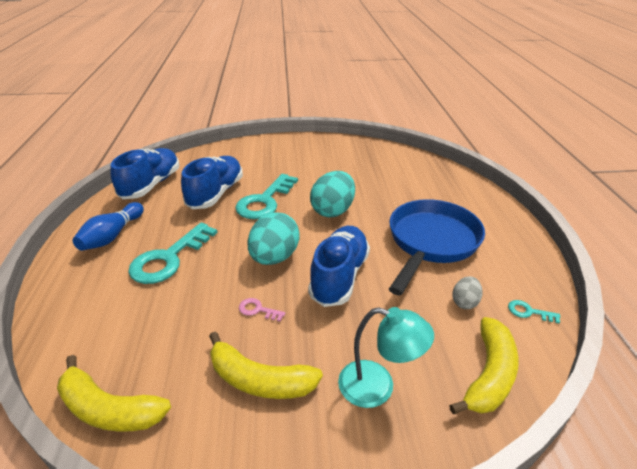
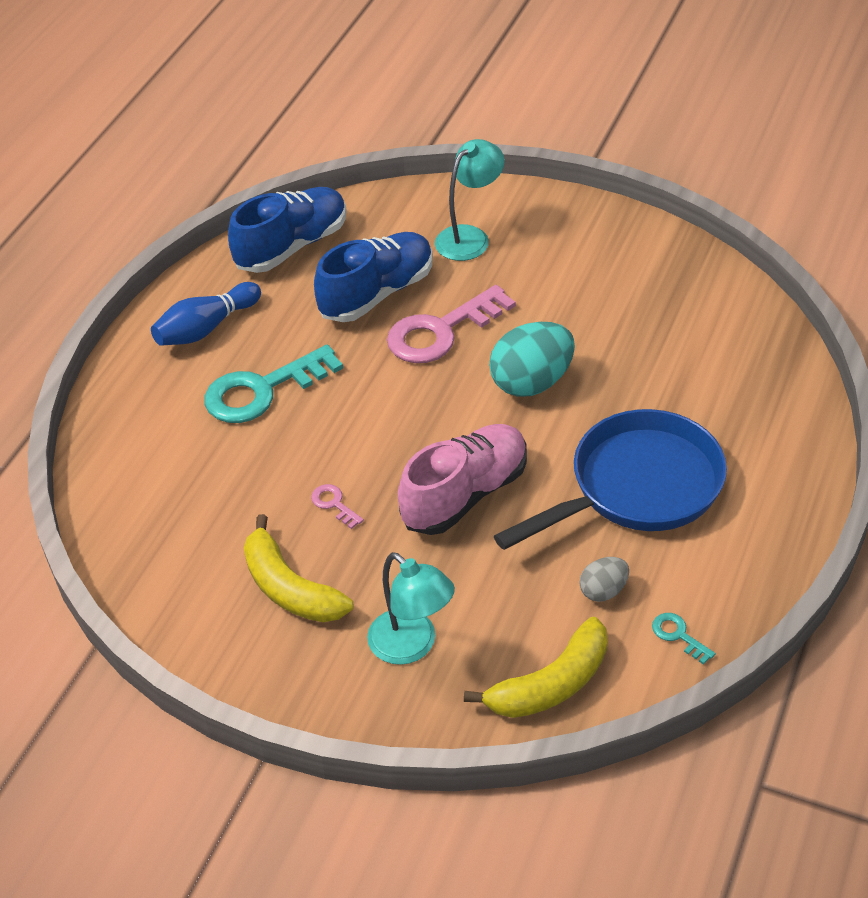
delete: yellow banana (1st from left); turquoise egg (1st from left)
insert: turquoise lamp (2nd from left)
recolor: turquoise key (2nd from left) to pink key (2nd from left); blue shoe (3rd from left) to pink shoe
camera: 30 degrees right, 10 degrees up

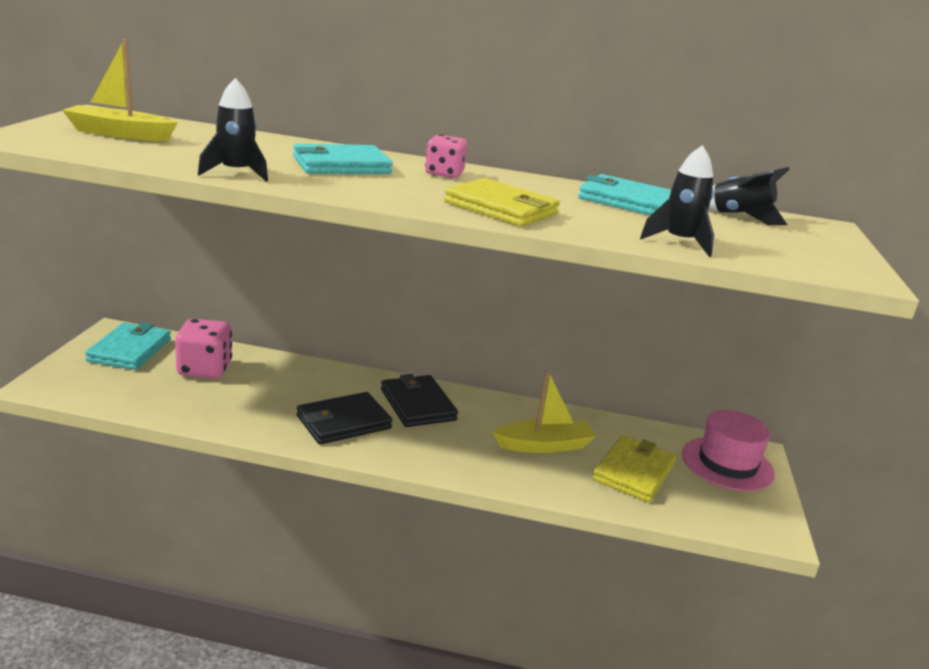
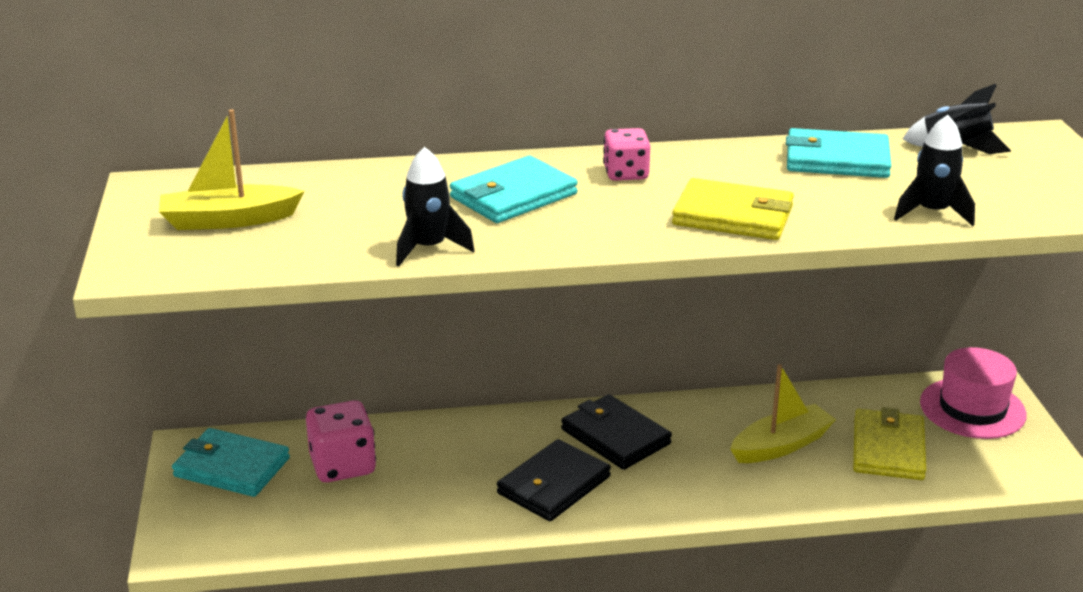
rotate: turquoise wallet (1st from left) 60 degrees counterclockwise
camera: 15 degrees left, 5 degrees up

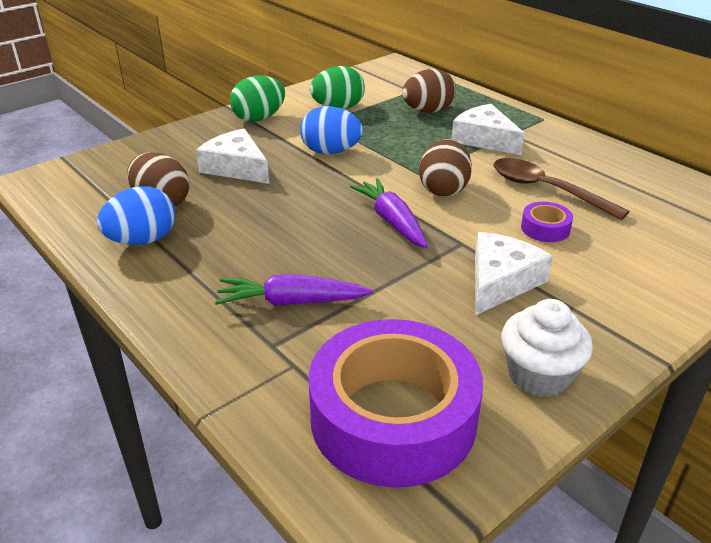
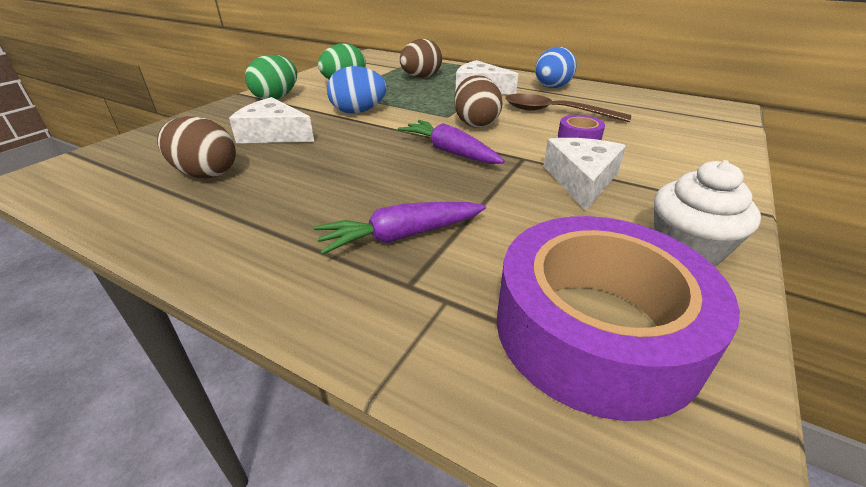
move: blue egg (1st from left in the first image) to blue egg (2nd from left)
camera: 20 degrees left, 0 degrees up

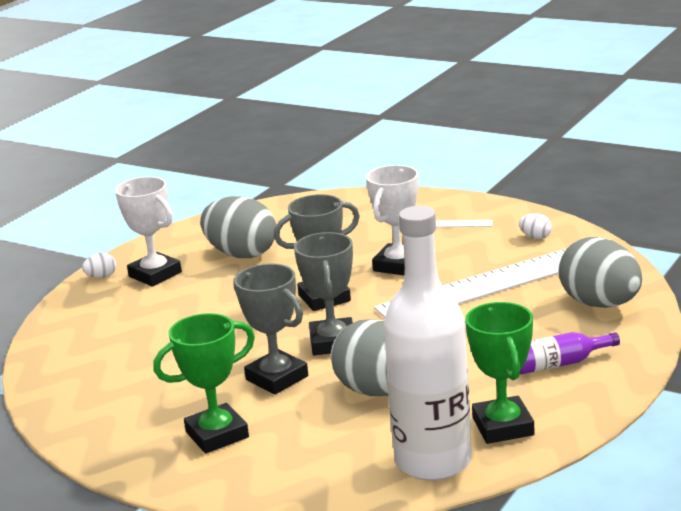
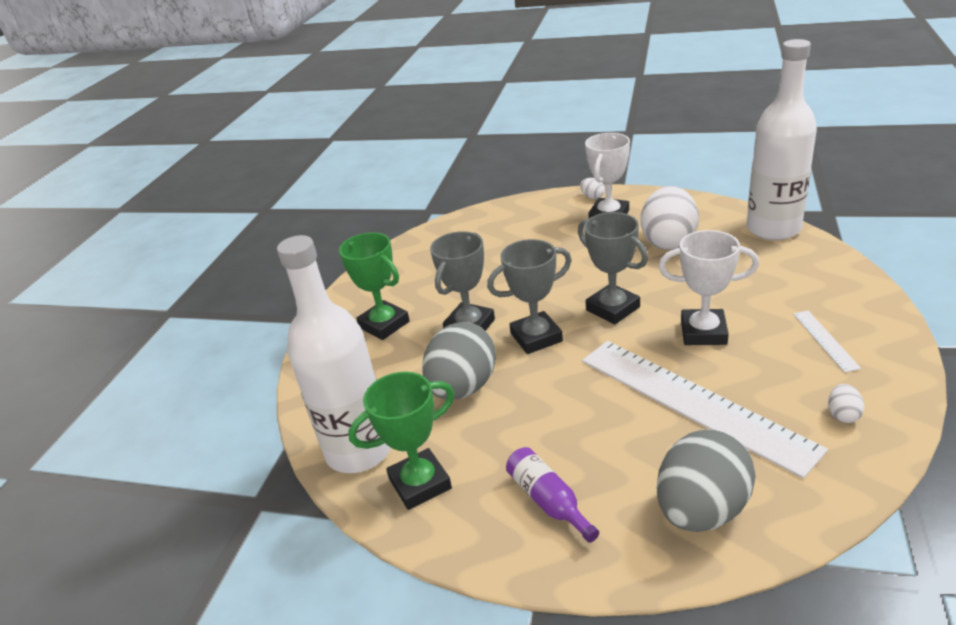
insert: white bottle (2nd from left)
recolor: grey egg (1st from left) to white egg (2nd from left)
camera: 75 degrees right, 10 degrees up

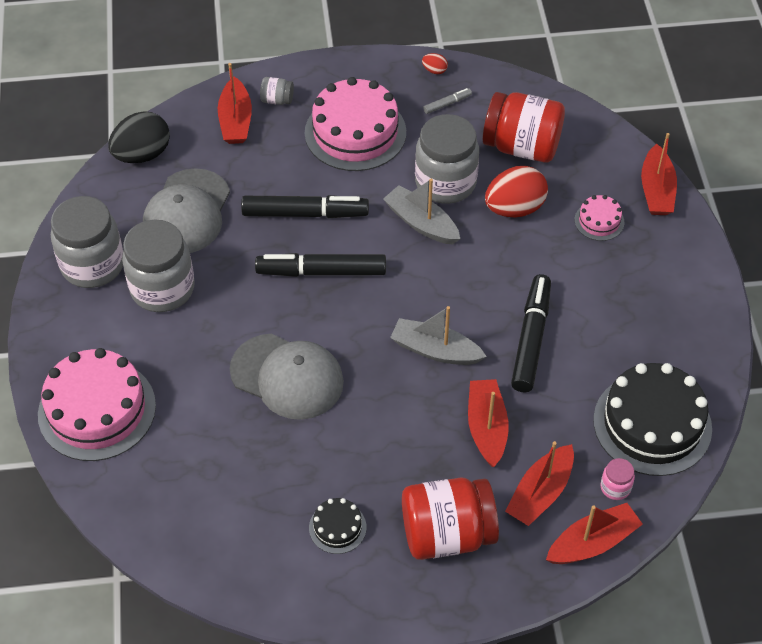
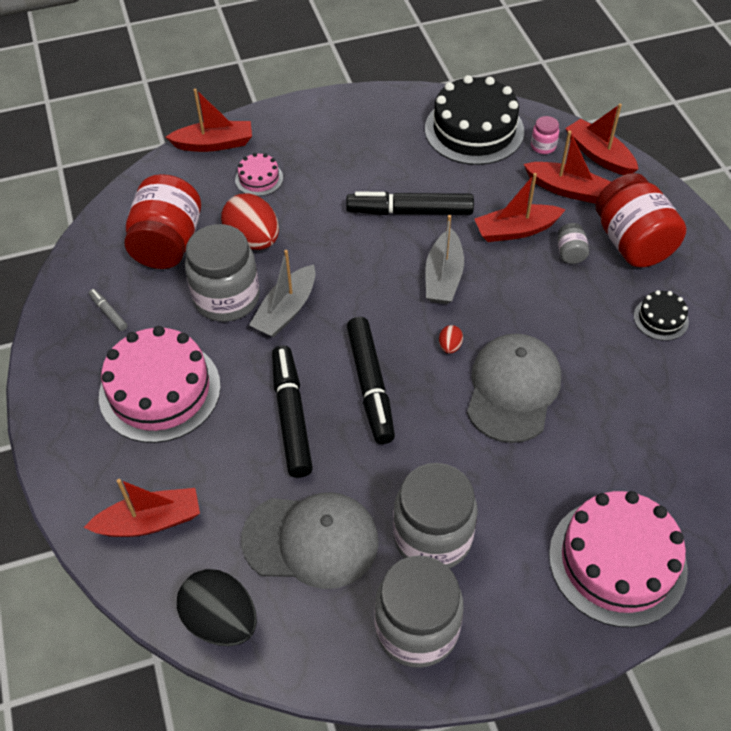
move: grey jar (3rd from left in the first image) to grey jar (4th from left); red egg (1st from left in the first image) to red egg (2nd from left)
camera: 100 degrees left, 0 degrees up

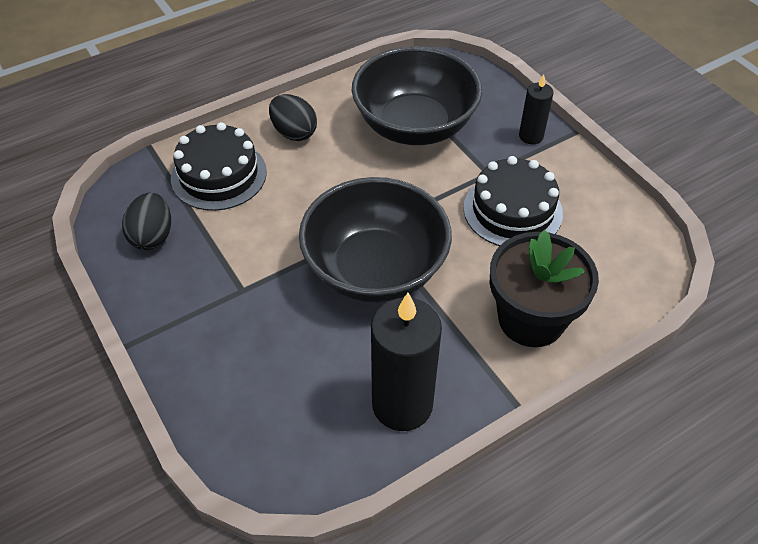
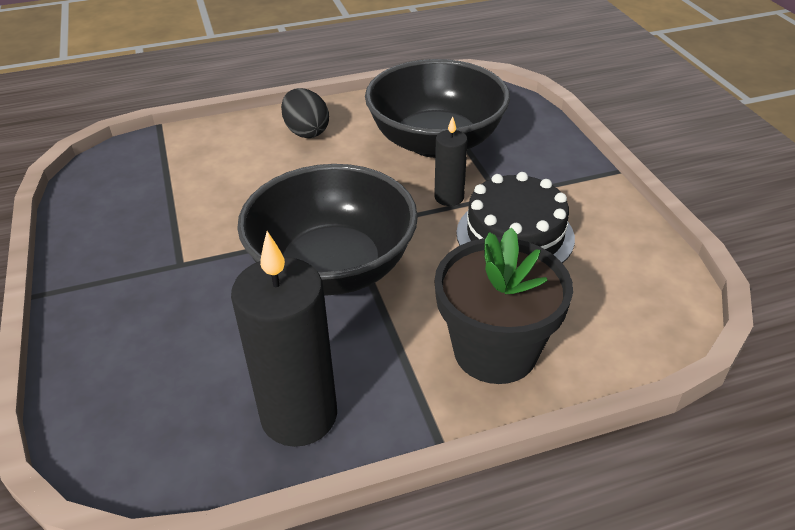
delete: black egg (1st from left); black cake (1st from left)
move: black candle (2nd from left)
camera: 15 degrees right, 10 degrees down

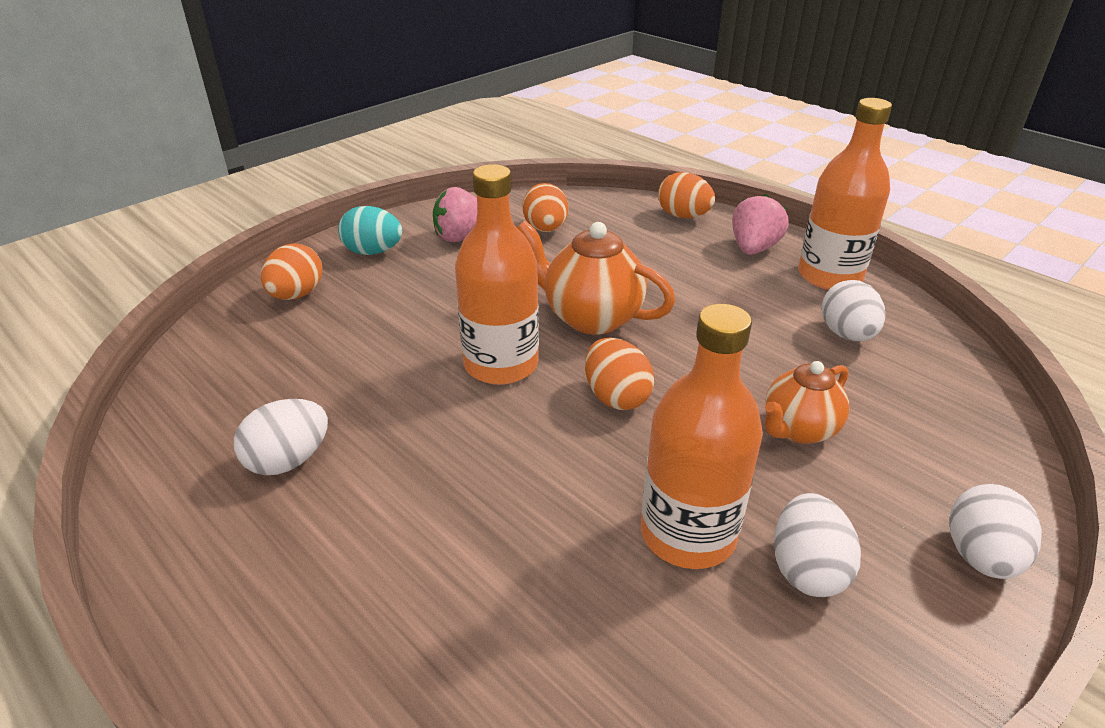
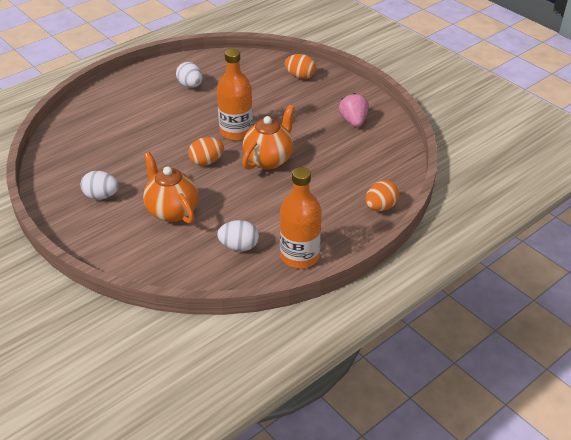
delete: turquoise egg; orange egg (2nd from left); orange bottle (2nd from left); pink strawberry (2nd from left); white egg (4th from left)
resize: orange teapot (2nd from left in the first image) x1.51
camera: 95 degrees right, 5 degrees up

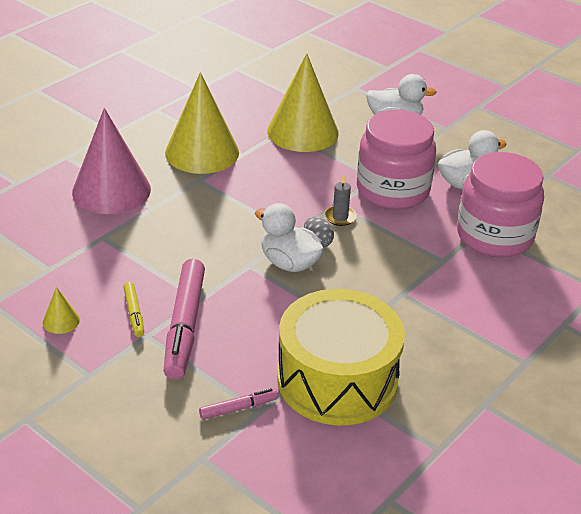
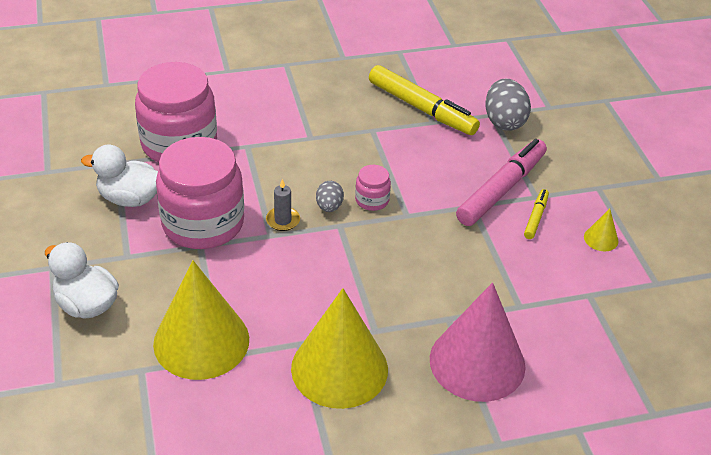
replace: pink marker (2nd from left) to grey egg (2nd from left); white duck (1st from left) to pink jar (3rd from left); yellow drum to yellow marker (1st from left)
camera: 145 degrees left, 5 degrees up

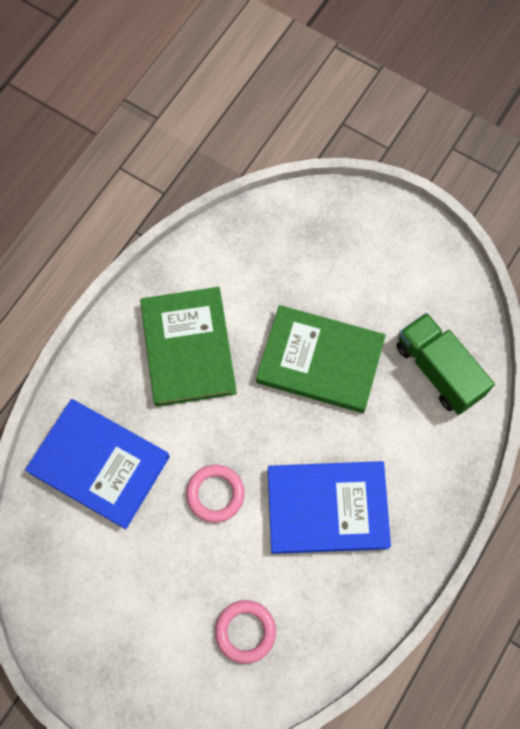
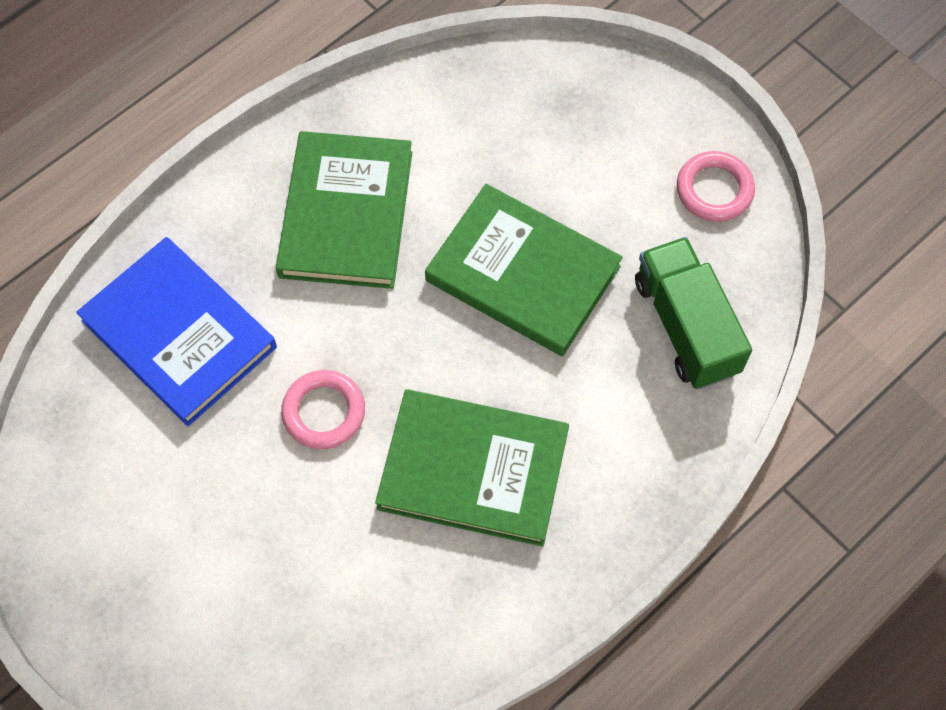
move: pink ring (2nd from left)
recolor: blue book (2nd from left) to green book (2nd from left)
camera: 15 degrees right, 5 degrees down

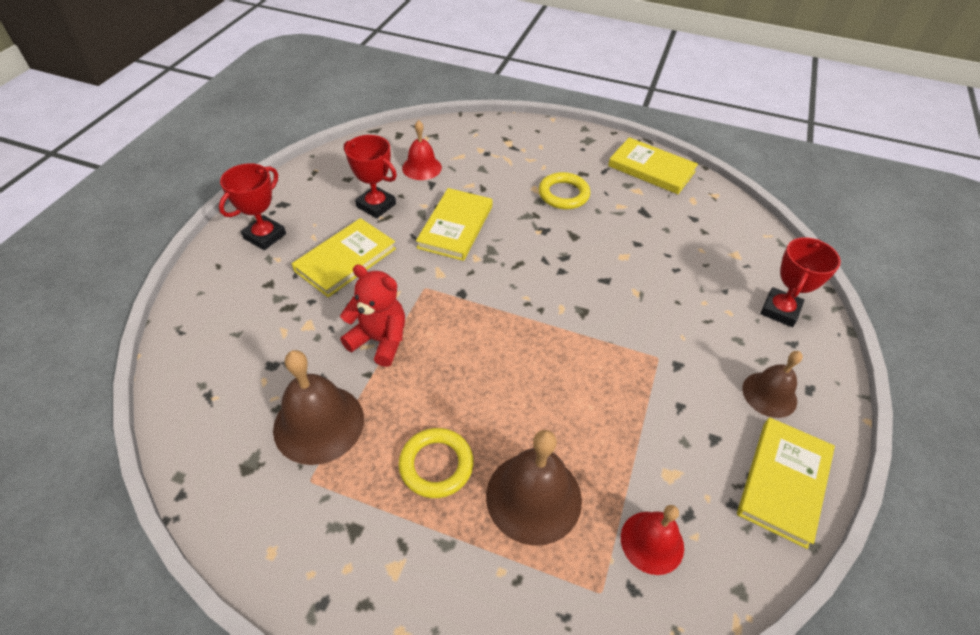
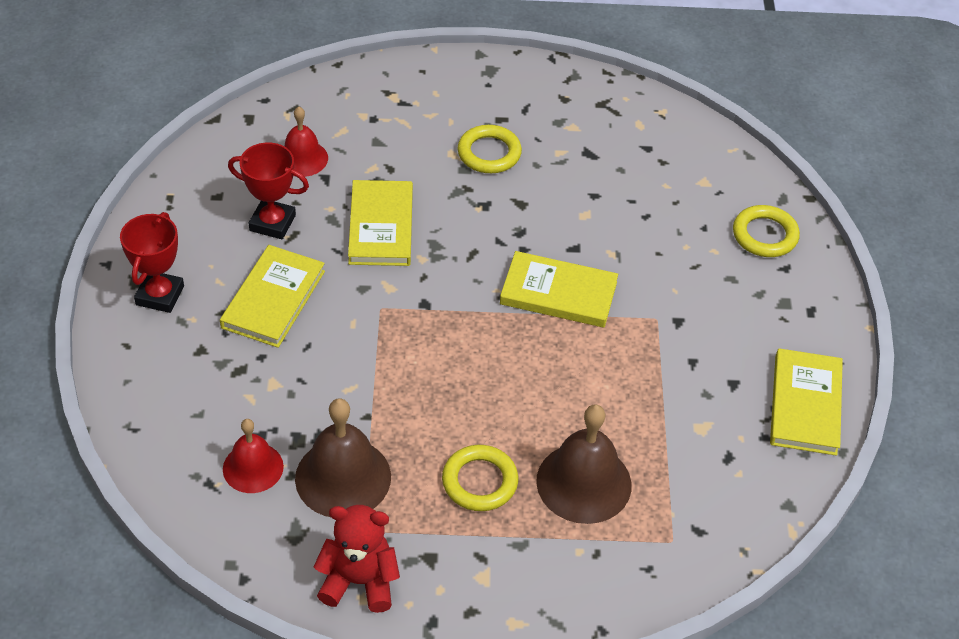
delete: brown bell (3rd from left)
move: red teddy bear; yellow book (3rd from left); red bell (2nd from left in the first image) to red bell (1st from left)
replace: red trophy (3rd from left) to yellow ring (3rd from left)
camera: 20 degrees left, 0 degrees up

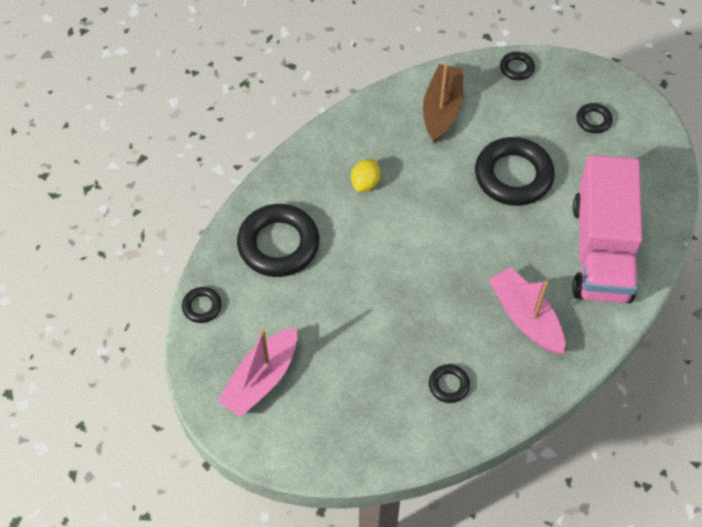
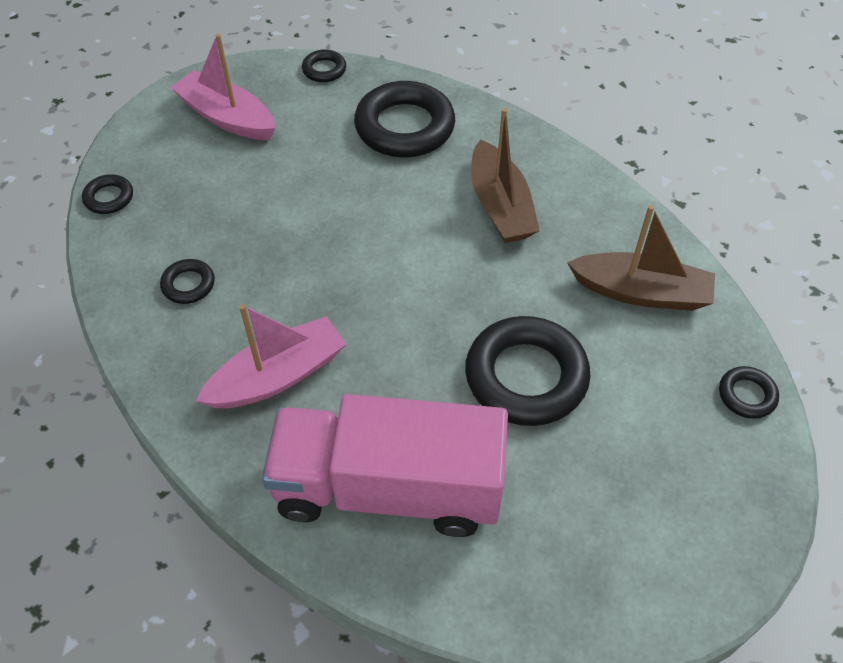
move: black ring (6th from left in the first image) to black ring (1st from left)
replace: yellow lemon to brown boat (1st from left)
camera: 90 degrees right, 5 degrees down

